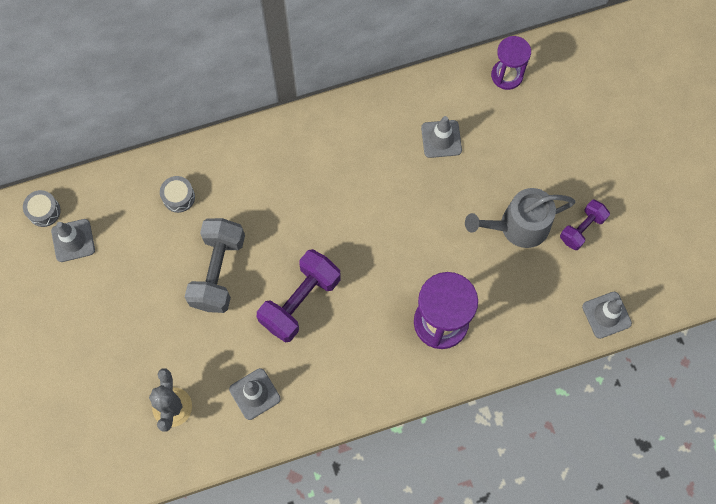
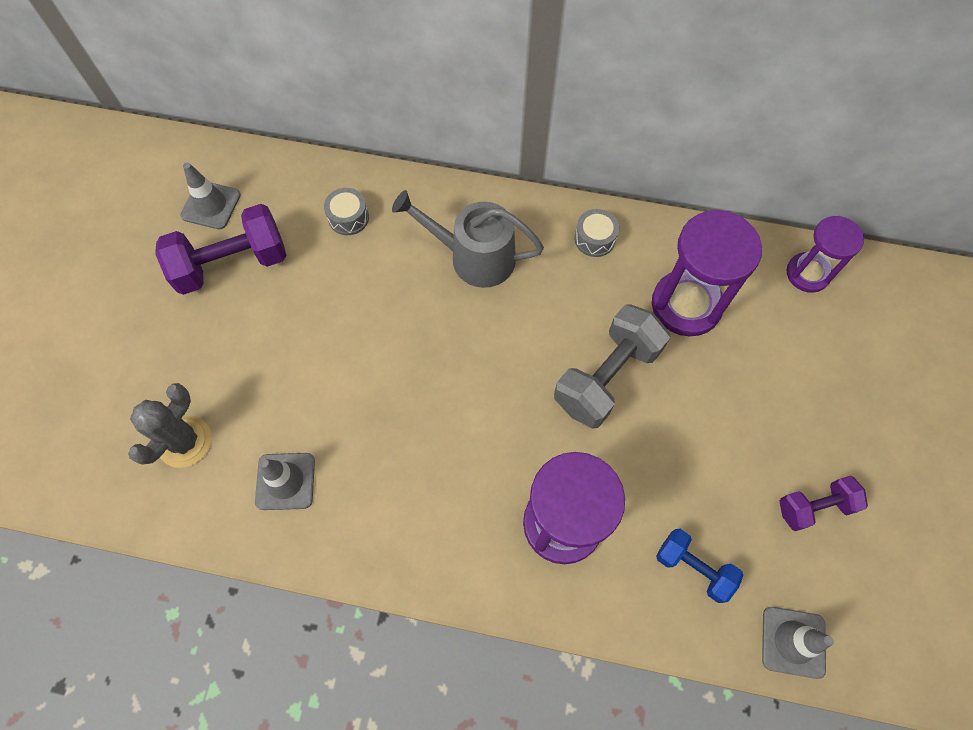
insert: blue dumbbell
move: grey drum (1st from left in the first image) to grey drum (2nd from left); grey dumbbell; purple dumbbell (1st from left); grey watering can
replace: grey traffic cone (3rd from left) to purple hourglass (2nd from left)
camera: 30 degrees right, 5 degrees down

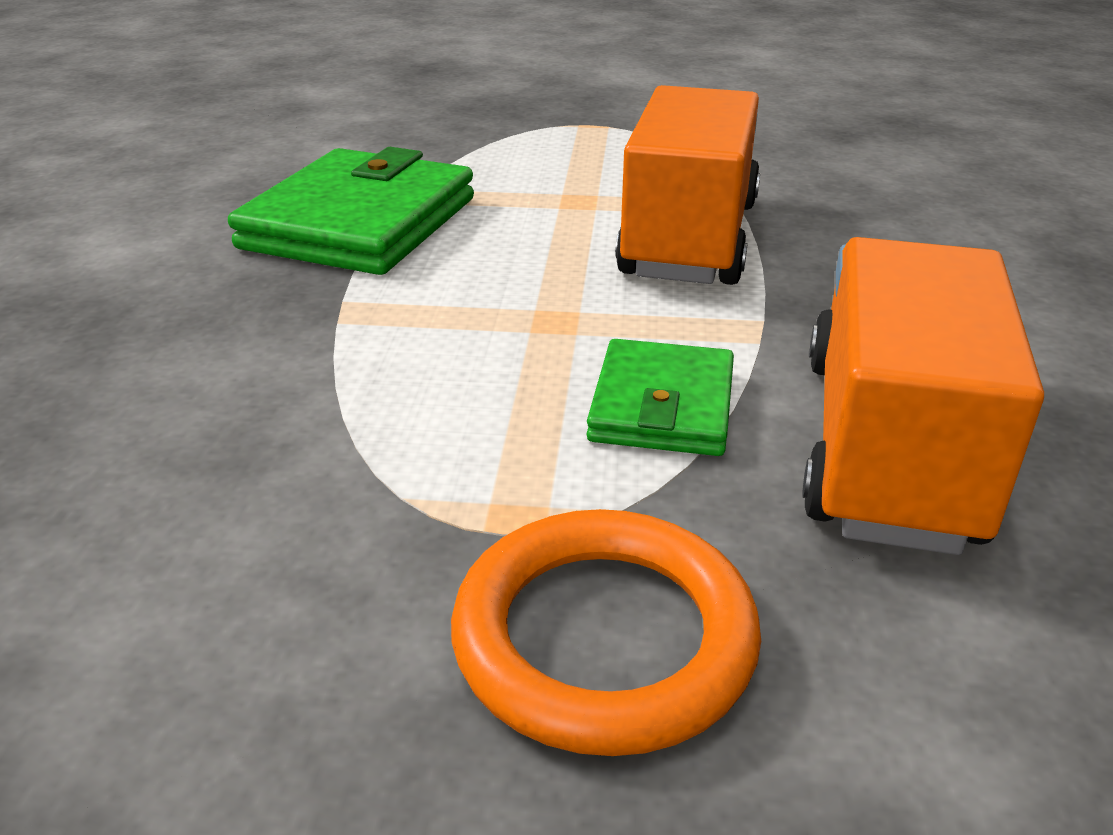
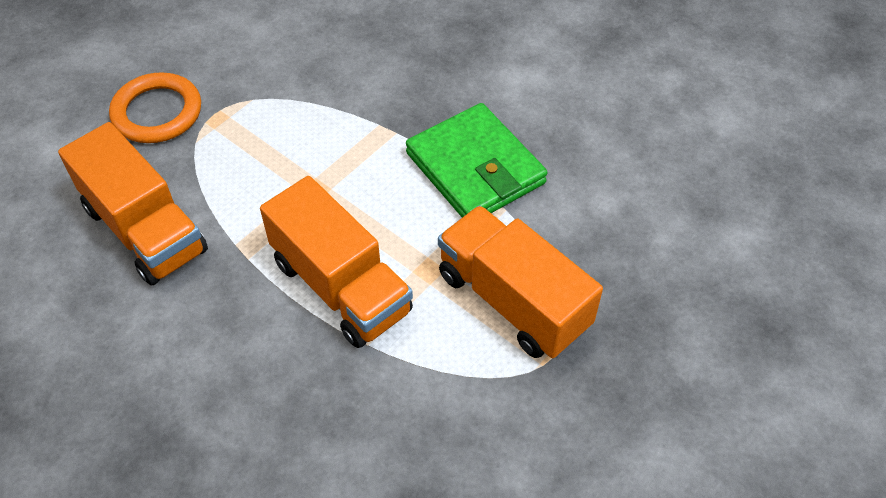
delete: green wallet (2nd from left)
insert: orange truck (3rd from left)
camera: 125 degrees right, 20 degrees up

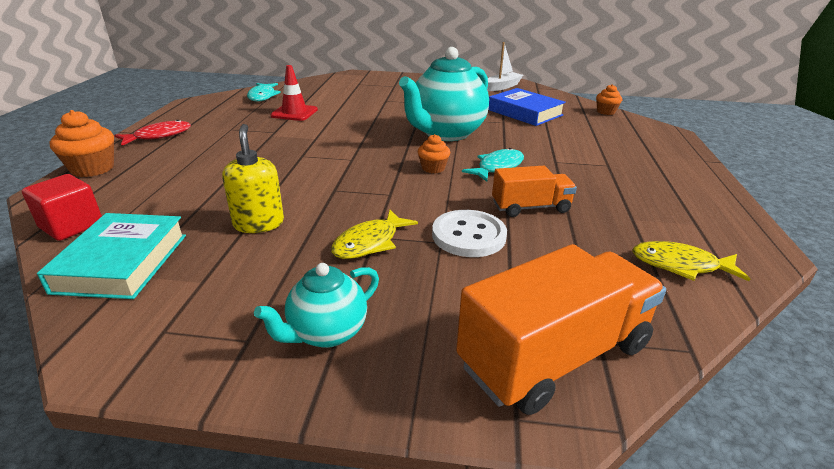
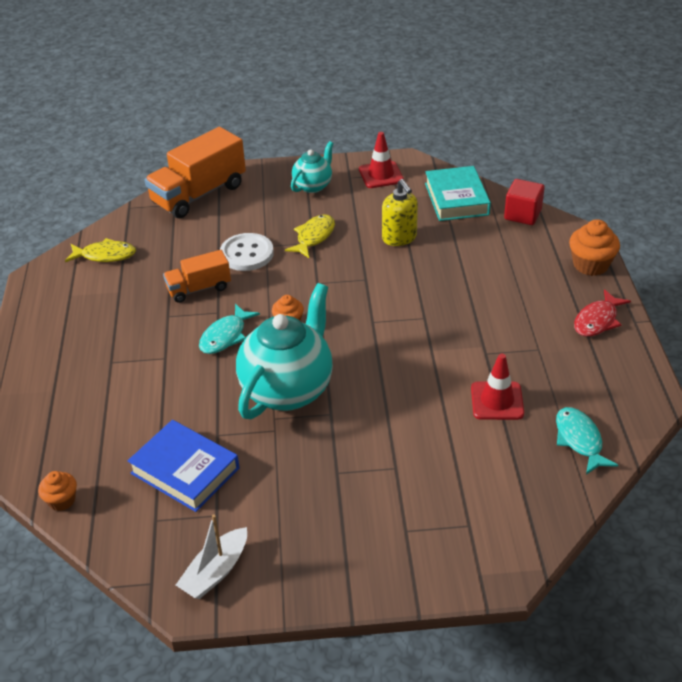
insert: red traffic cone (1st from left)
camera: 170 degrees right, 10 degrees up

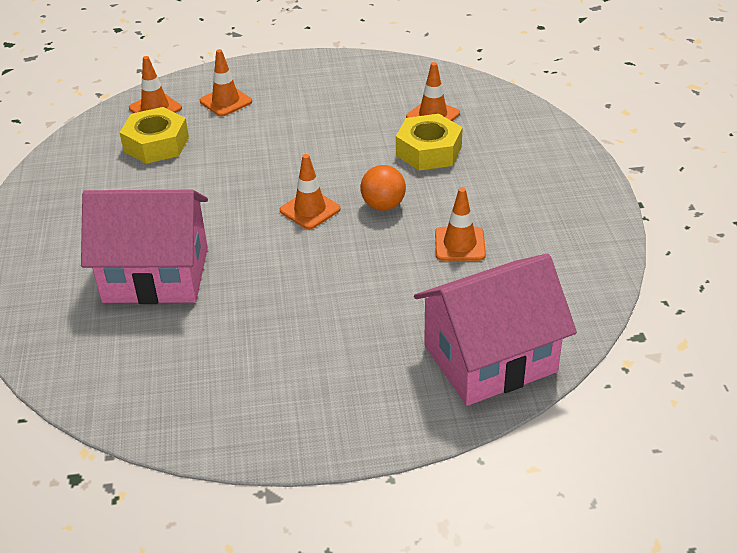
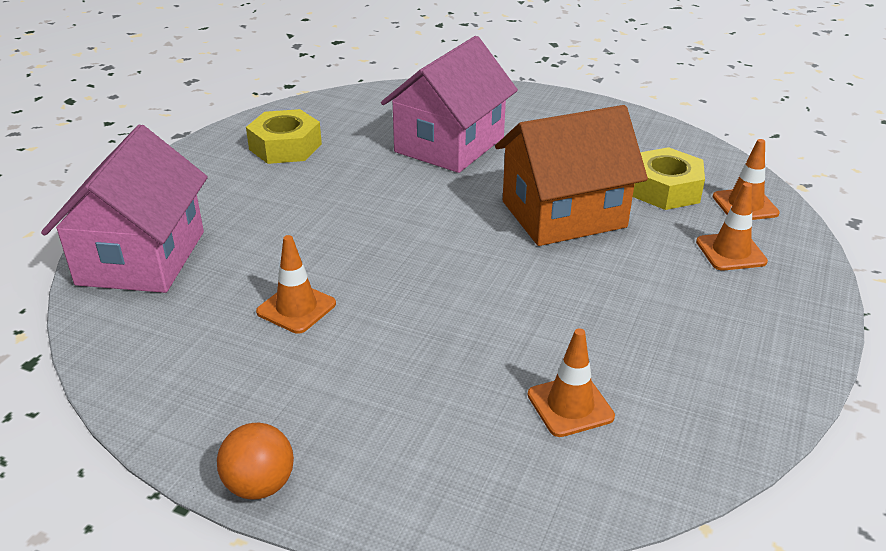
delete: orange traffic cone (3rd from left)
insert: orange house
move: orange ball; yellow nut (2nd from left in the first image) to yellow nut (1st from left)
camera: 120 degrees right, 5 degrees down

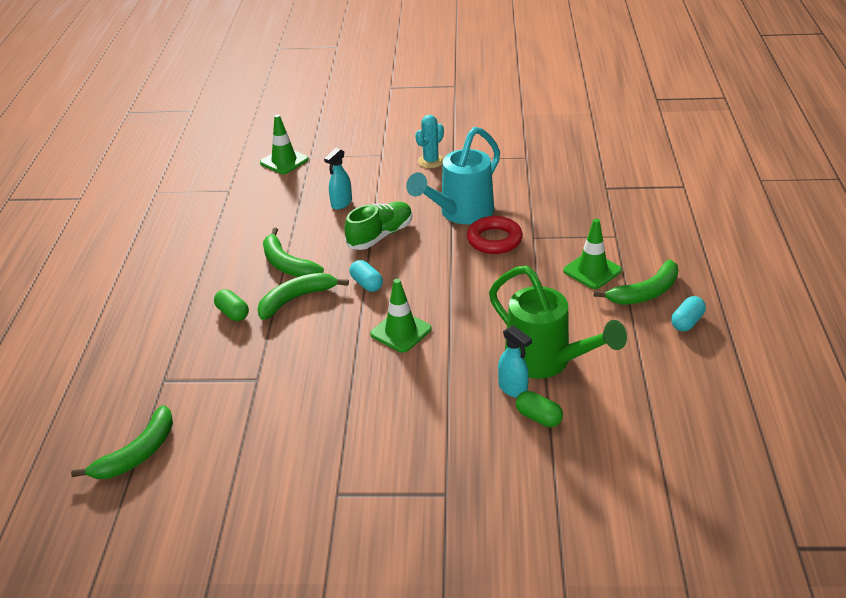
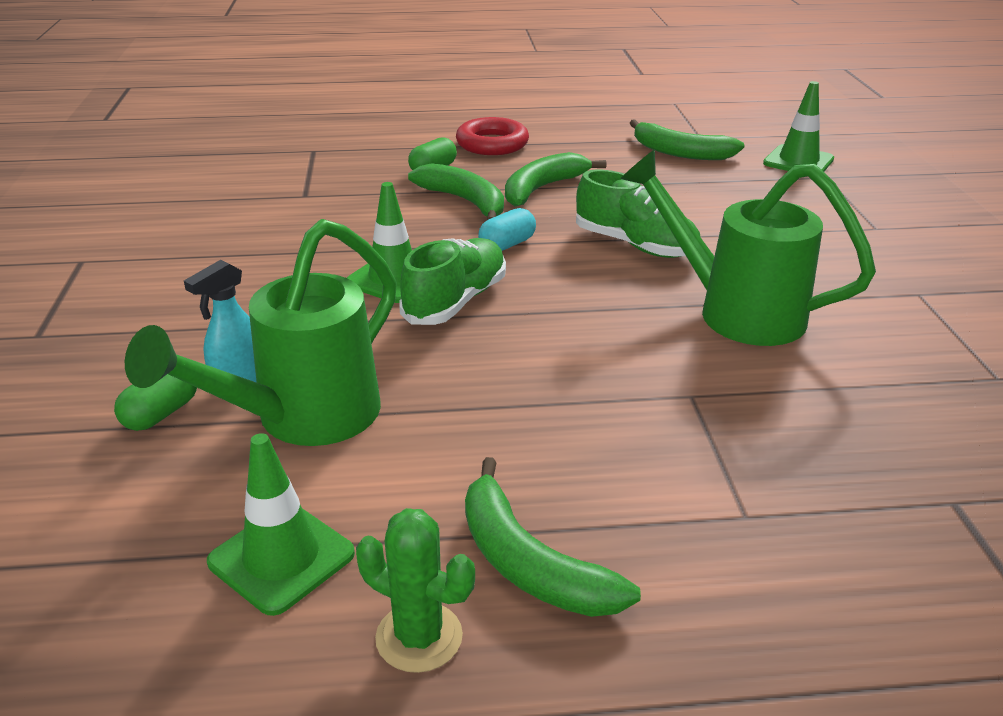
delete: turquoise spray bottle (1st from left); turquoise cactus
insert: green shoe (1st from left)
move: green banana (1st from left in the first image) to green banana (4th from left); red ring; green traffic cone (3rd from left in the first image) to green traffic cone (1st from left)
replace: turquoise capsule (2nd from left) to green cactus
recolor: turquoise watering can to green watering can (2nd from left)
camera: 80 degrees right, 5 degrees down

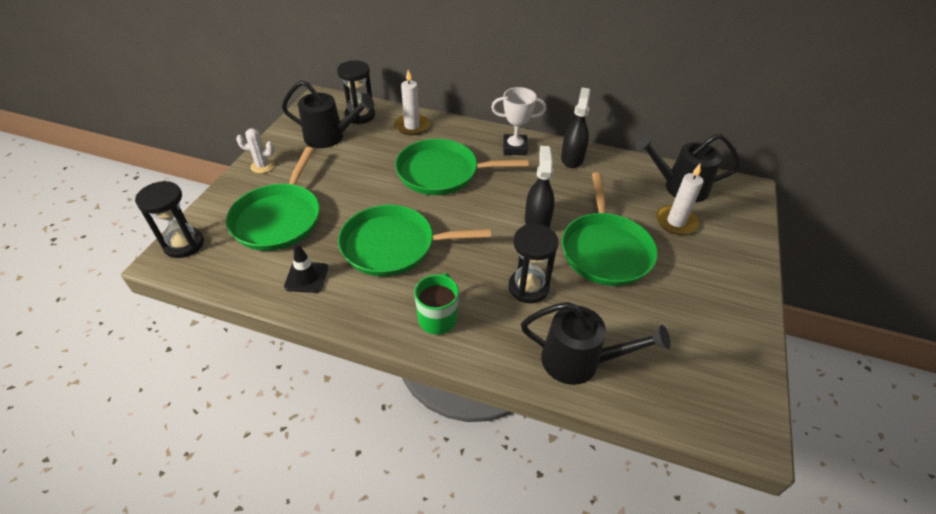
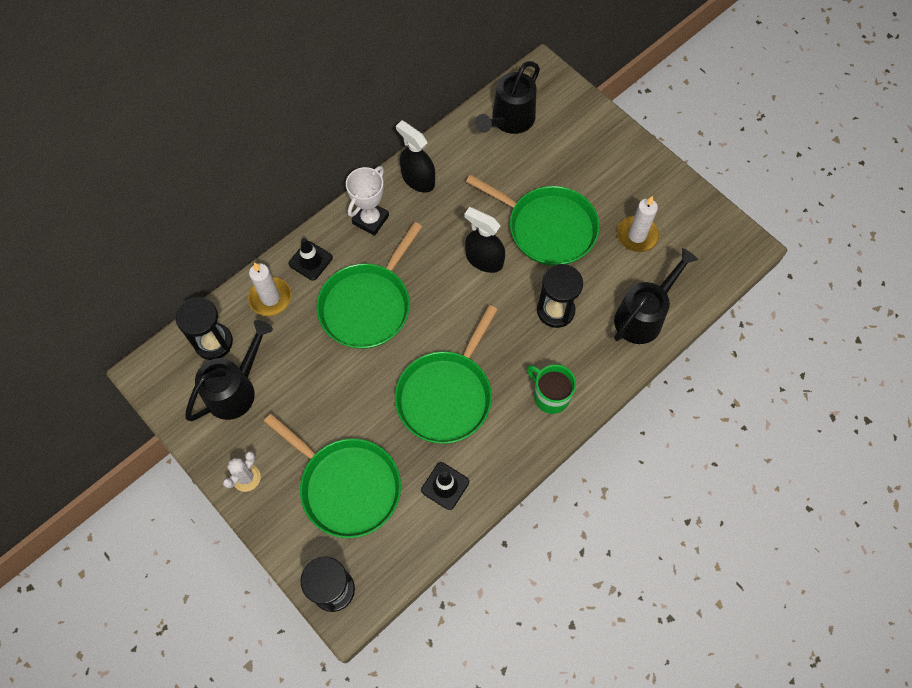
insert: black traffic cone (1st from left)
move: white candle (2nd from left)
camera: 60 degrees left, 20 degrees up

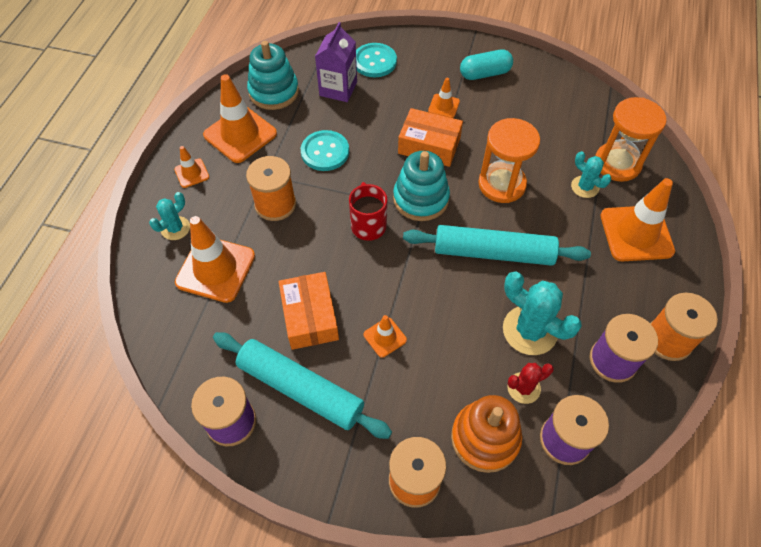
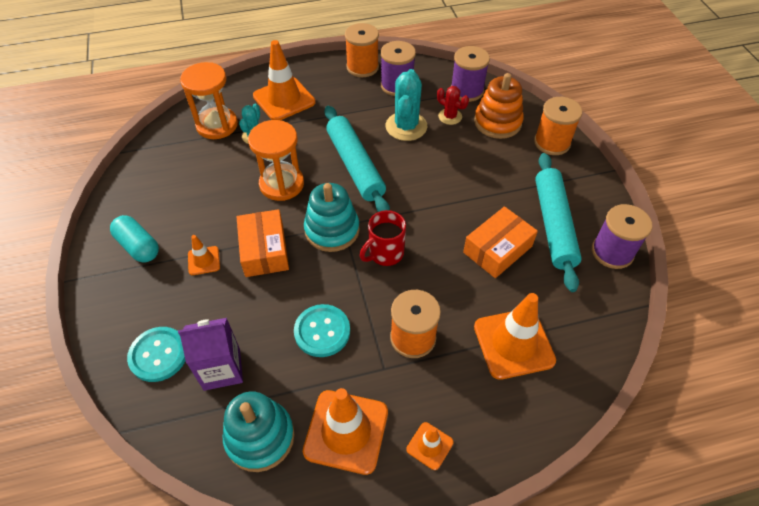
delete: turquoise cactus (1st from left); orange traffic cone (4th from left)
camera: 120 degrees left, 5 degrees down

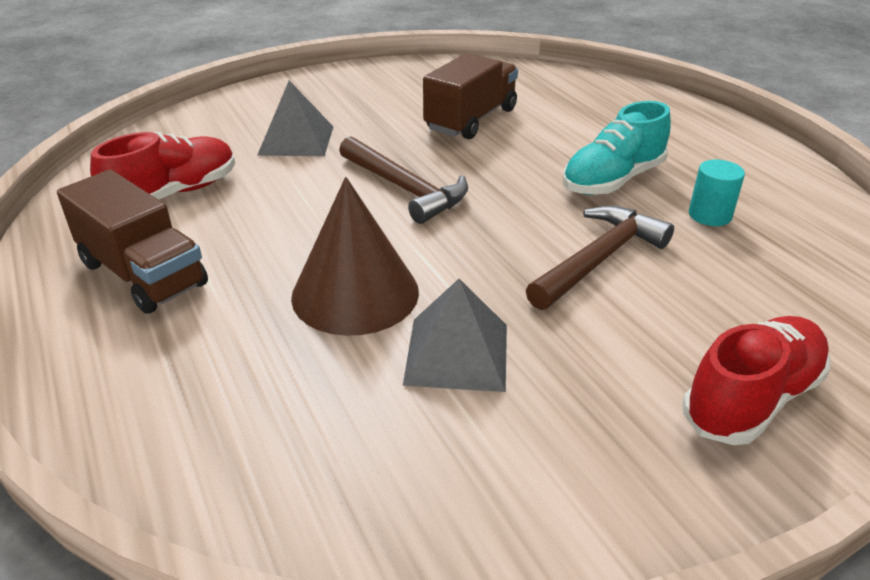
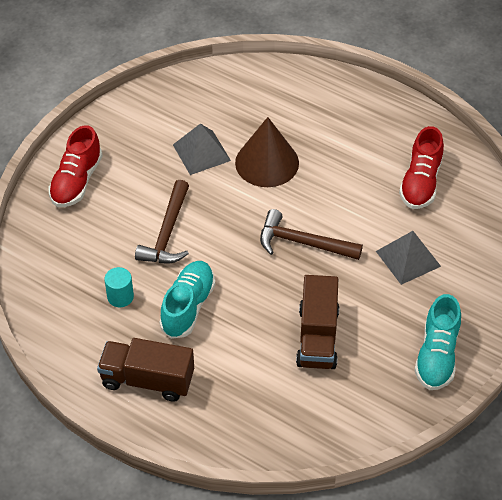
insert: turquoise shoe (2nd from left)
move: brown truck (1st from left)
camera: 150 degrees right, 15 degrees up

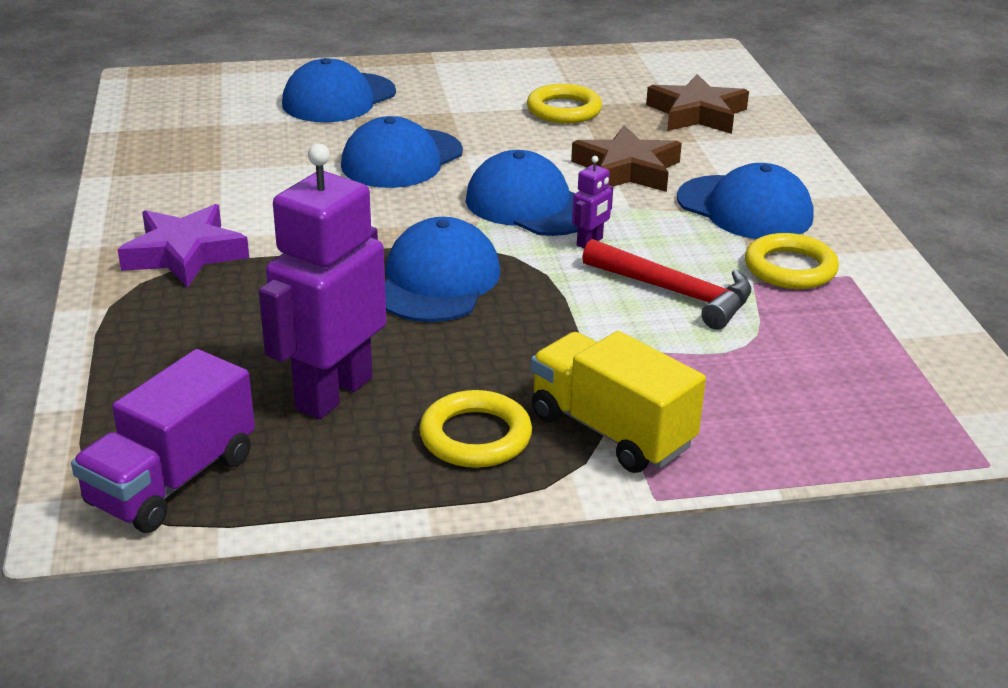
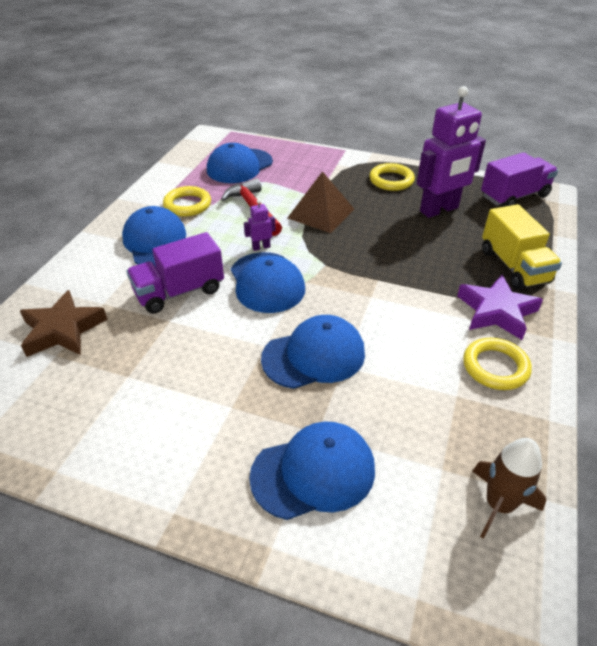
insert: brown pyramid; brown rocket
move: blue cap (3rd from left in the first image) to blue cap (2nd from left); yellow ring (2nd from left in the first image) to yellow ring (3rd from left); yellow truck
replace: brown star (1st from left) to purple truck (1st from left)
camera: 150 degrees left, 10 degrees up

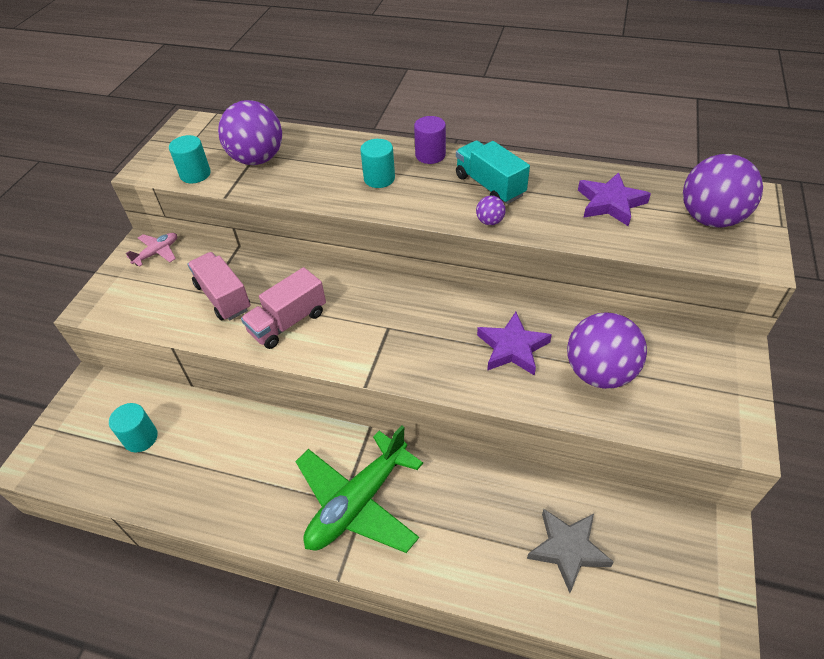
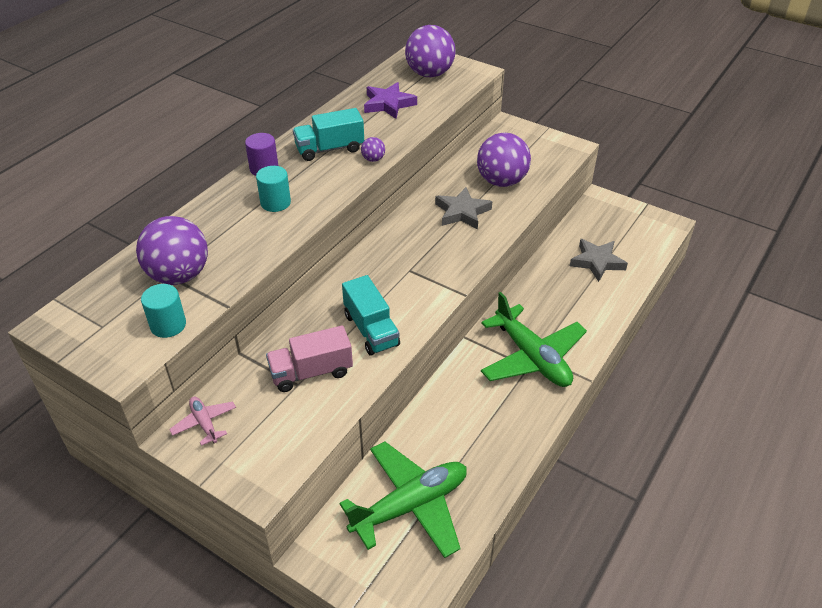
replace: turquoise cylinder (1st from left) to green plane (1st from left)
recolor: pink truck (2nd from left) to turquoise truck (2nd from left); purple star (1st from left) to grey star (1st from left)
camera: 75 degrees left, 5 degrees down

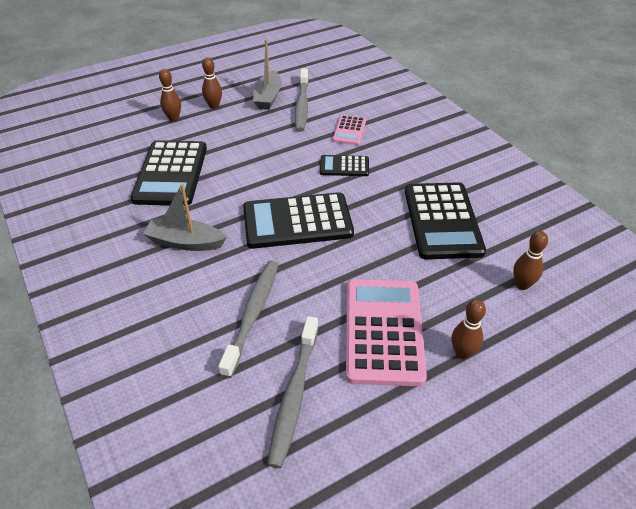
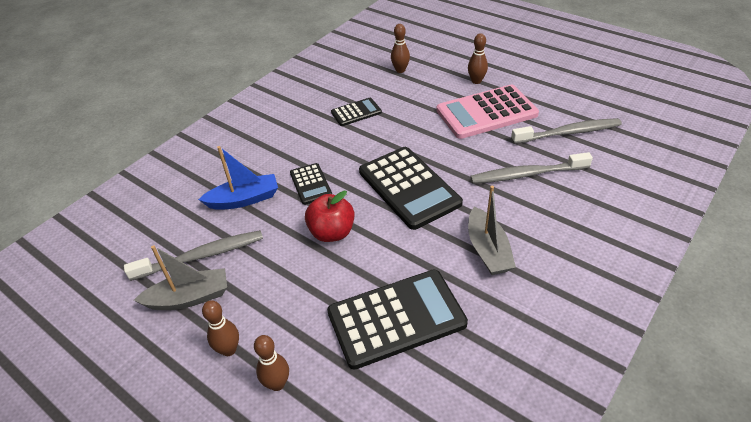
insert: red apple
replace: pink calculator (1st from left) to blue boat
resize: black calculator (4th from left in the first image) x0.52
camera: 110 degrees left, 0 degrees up

